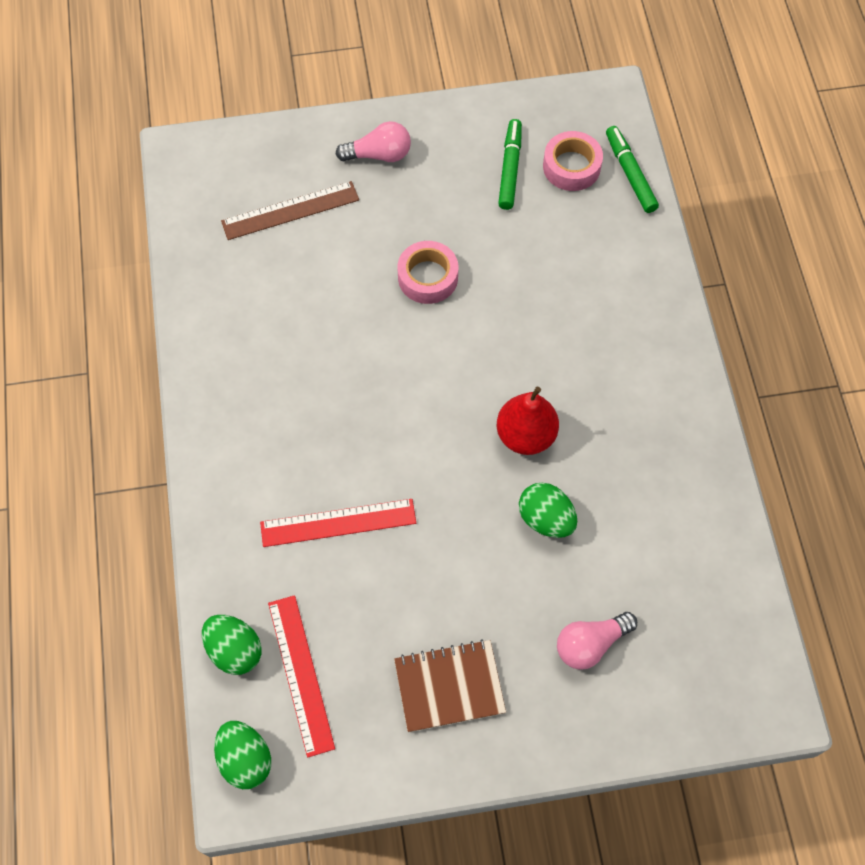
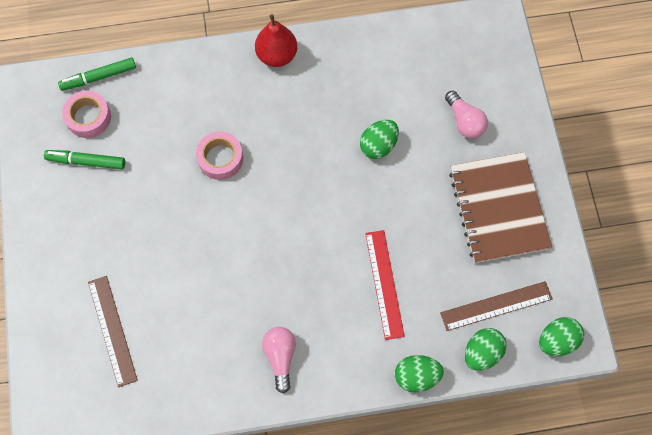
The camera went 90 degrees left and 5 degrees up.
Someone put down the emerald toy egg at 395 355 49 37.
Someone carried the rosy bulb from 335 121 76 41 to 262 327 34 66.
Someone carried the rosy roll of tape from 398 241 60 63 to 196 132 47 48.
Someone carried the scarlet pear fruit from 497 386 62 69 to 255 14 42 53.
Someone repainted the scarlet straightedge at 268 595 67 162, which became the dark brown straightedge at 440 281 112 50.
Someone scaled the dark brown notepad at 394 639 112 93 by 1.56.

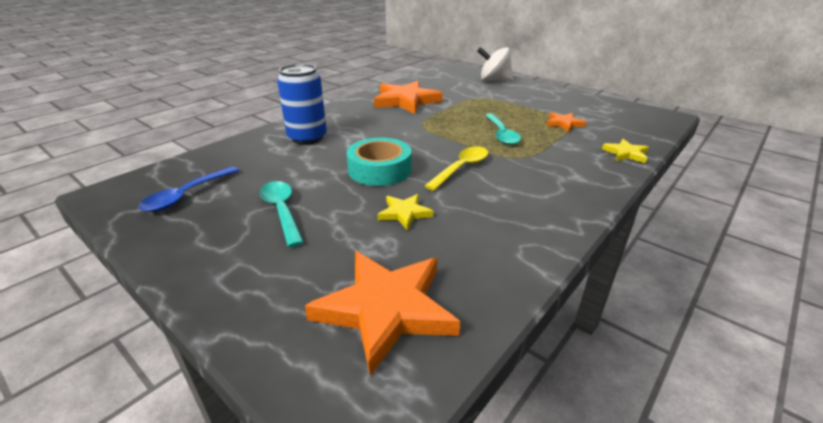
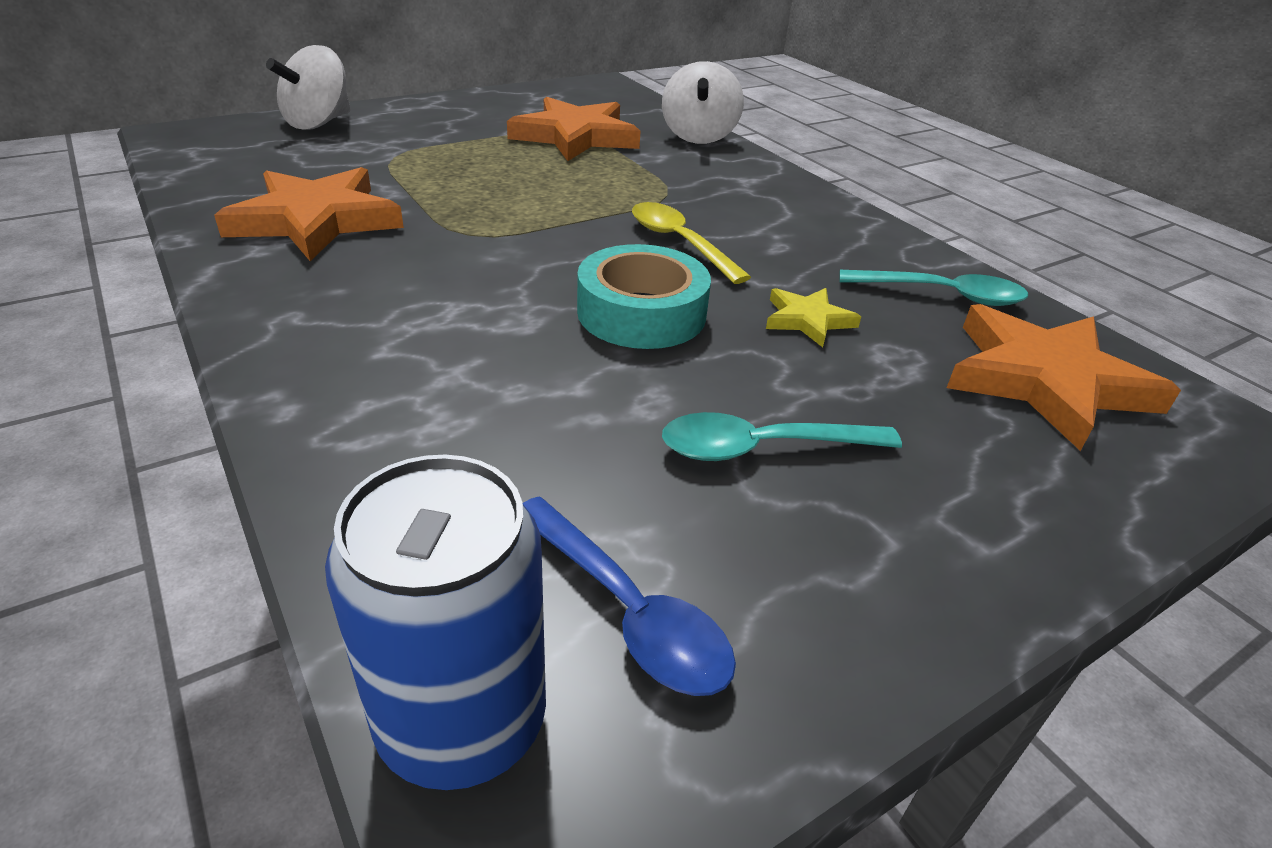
The camera went 75 degrees left and 5 degrees up.
Someone carried the cobalt soda can from 277 64 50 81 to 325 455 221 335.
Someone carried the teal tablespoon from 485 114 36 31 to 839 270 189 36.
Someone swapped the golden star at 602 139 47 24 for the snow-white toy top at 662 61 82 83.
Someone scaled the bright orange star at 546 112 40 20 by 2.02.

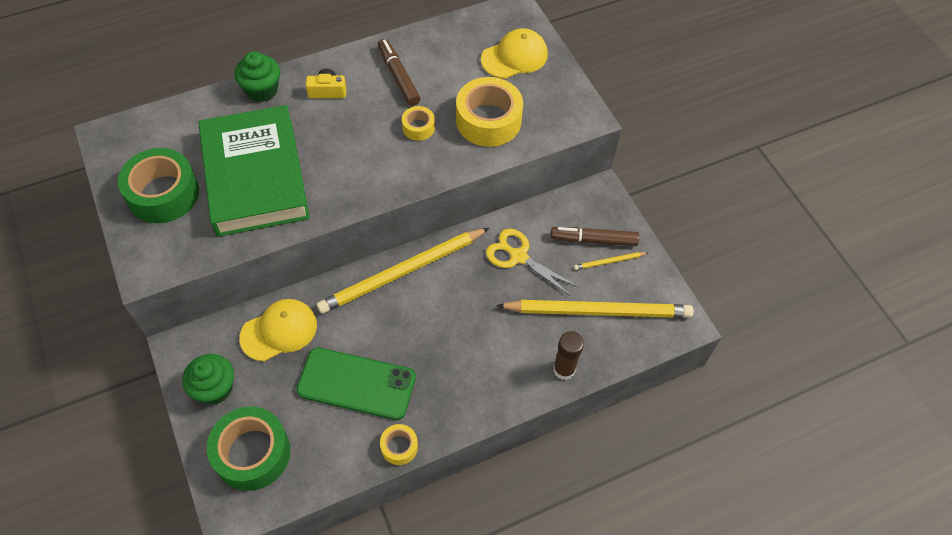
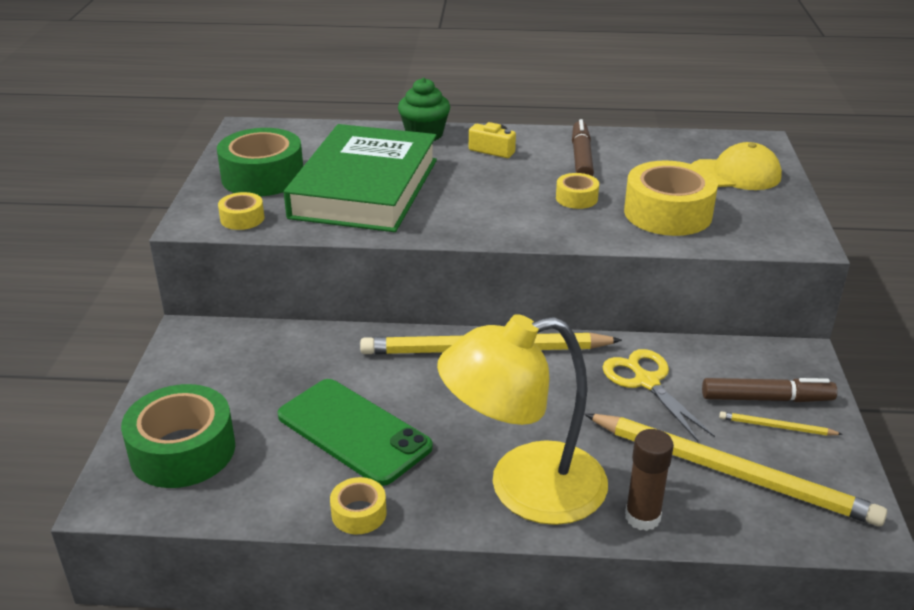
The camera went 30 degrees right and 25 degrees down.
Someone took away the emerald muffin at 182 354 52 51.
Someone took away the golden cap at 239 299 78 62.
Someone put down the golden roll of tape at 218 192 46 38.
Someone put down the golden lamp at 437 314 171 211.
Someone rotated the dark brown marker pen at 551 227 88 19 by 150 degrees clockwise.

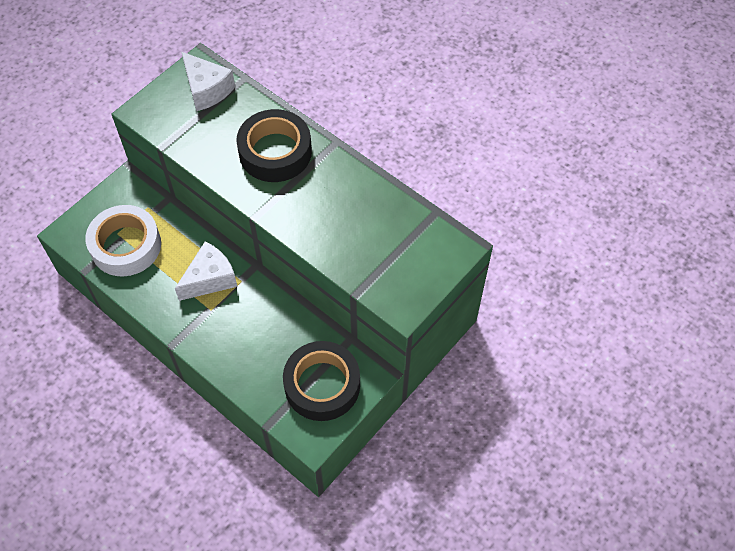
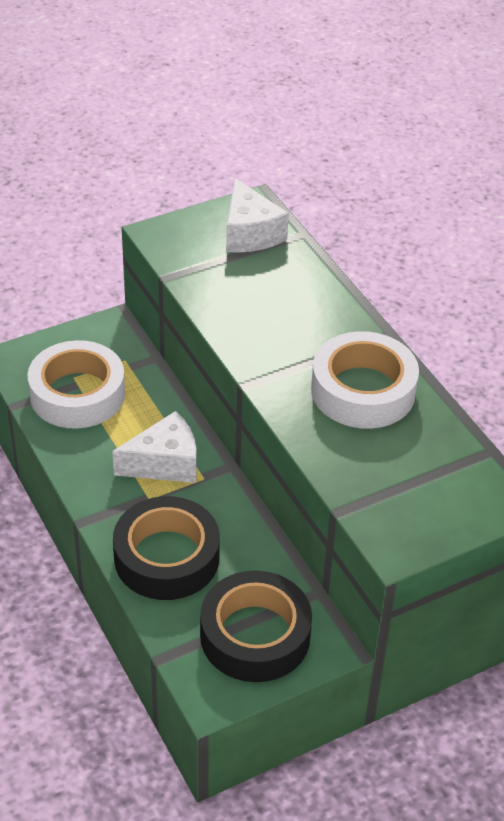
The camera went 20 degrees right and 15 degrees down.
Someone put down the snow-white roll of tape at 311 331 108 98.
Someone carried the black roll of tape from 236 109 76 73 to 113 496 107 104.

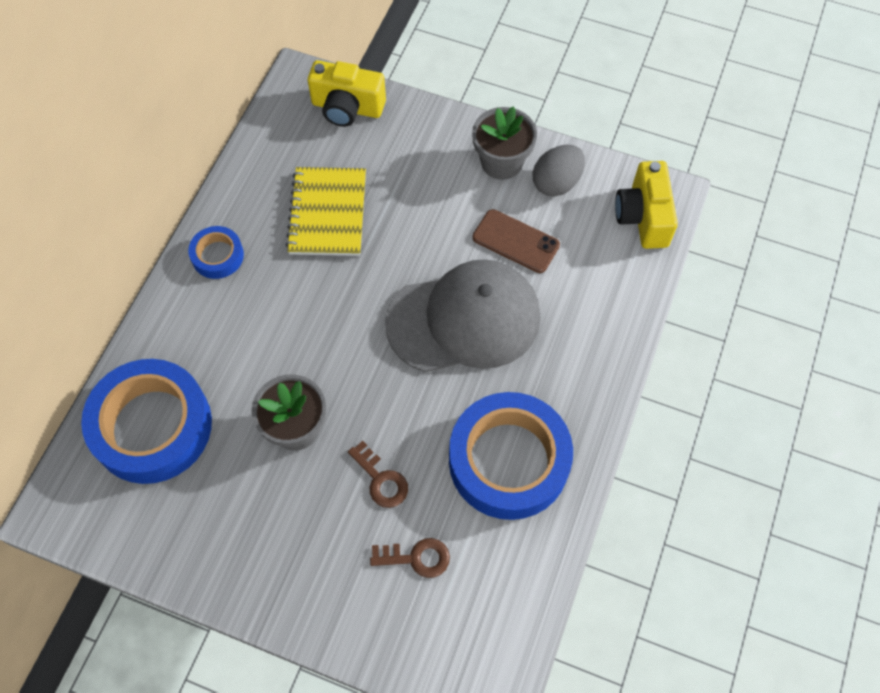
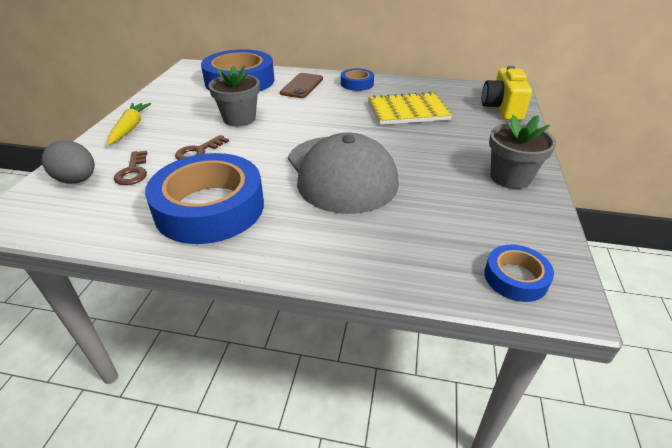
The camera went 80 degrees right and 25 degrees down.
Someone put down the golden toy carrot at 108 103 43 42.
Someone carried the dark brown phone from 472 209 88 64 to 280 73 43 25.
Someone carried the grey toy egg from 533 145 52 52 to 42 140 53 44.
Someone swapped the golden photo camera at 615 161 63 88 for the cobalt roll of tape at 484 245 70 57.

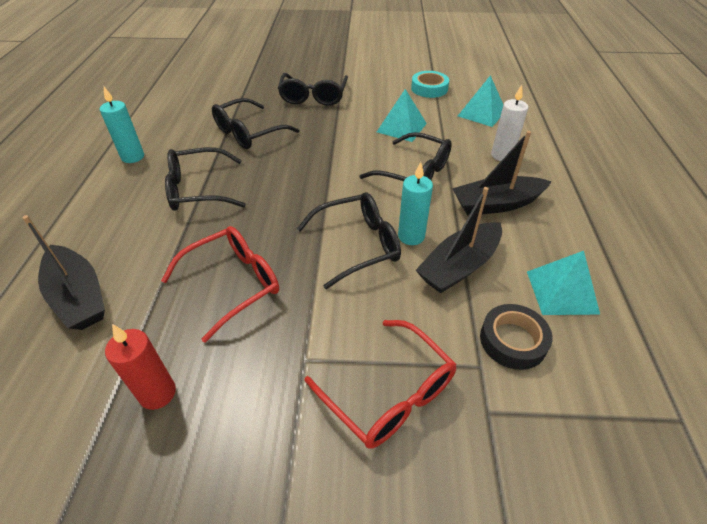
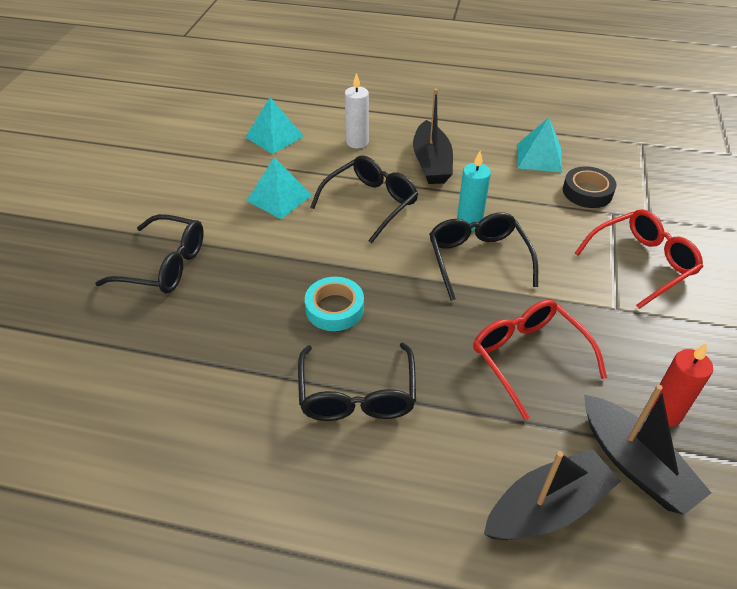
The camera went 80 degrees left and 0 degrees up.
Someone took away the teal pillar candle at 100 87 44 76.
Someone took away the black spectacles at 212 98 87 51.
Someone carried the teal roll of tape from 411 71 38 27 to 305 277 59 54.
Someone carried the black toy boat from 415 187 87 106 to 584 385 127 130.

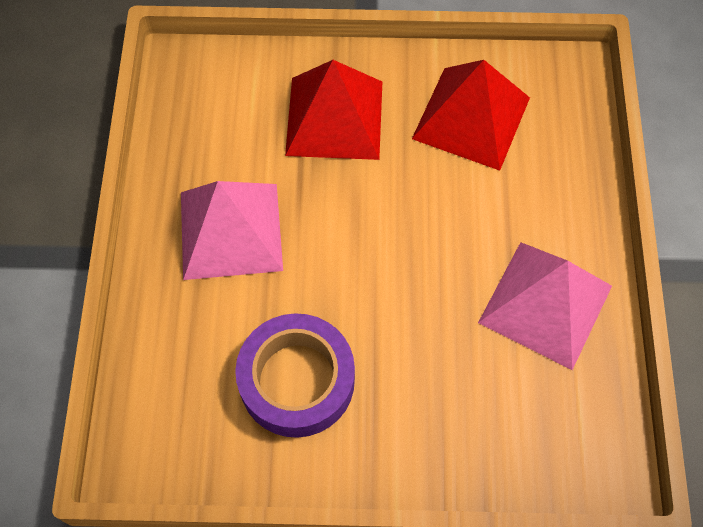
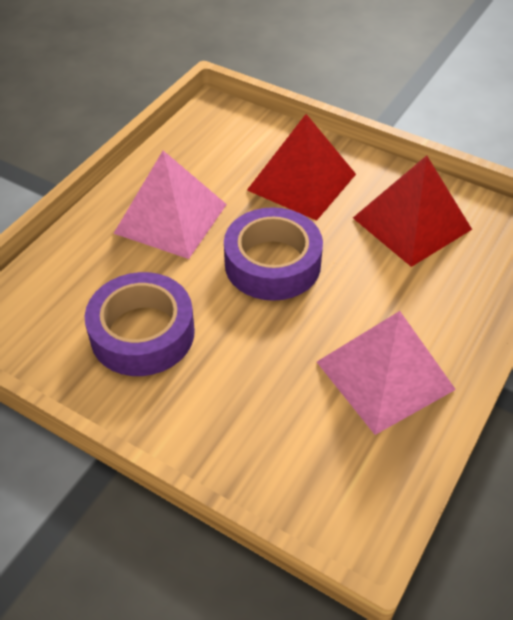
The camera went 30 degrees right and 15 degrees down.
Someone put down the violet roll of tape at 224 207 99 94.

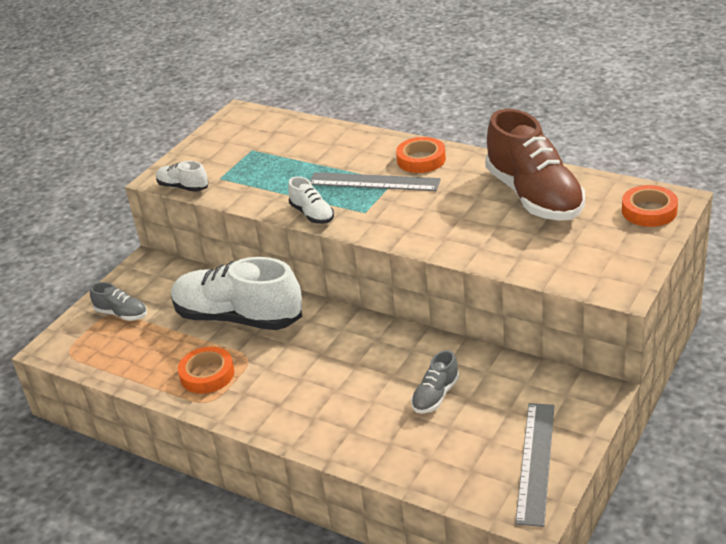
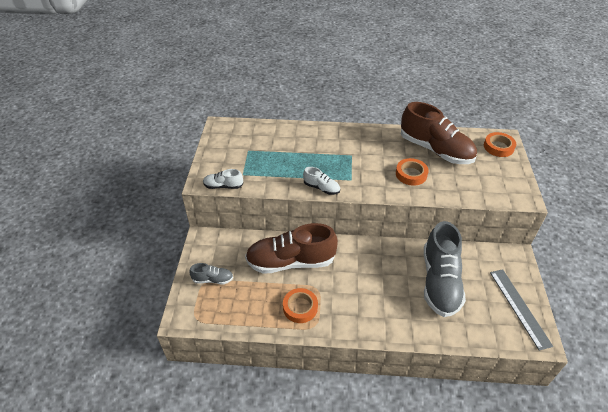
The camera went 30 degrees left and 10 degrees up.
Someone took away the grey straightedge at 310 172 131 19.
Someone carried the bright orange roll of tape from 396 137 50 36 to 396 158 33 28.
Someone repainted the snow-white shoe at 171 257 131 73, which became the dark brown shoe at 245 223 93 51.
Someone scaled the grey shoe at 411 350 48 63 by 2.20.

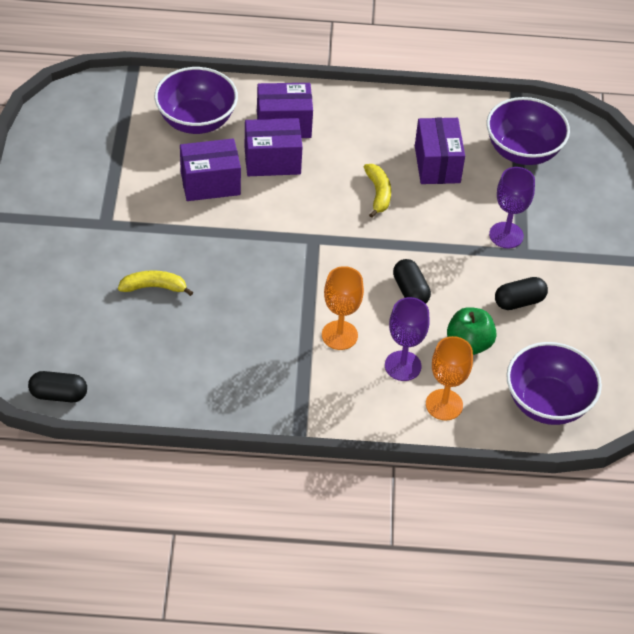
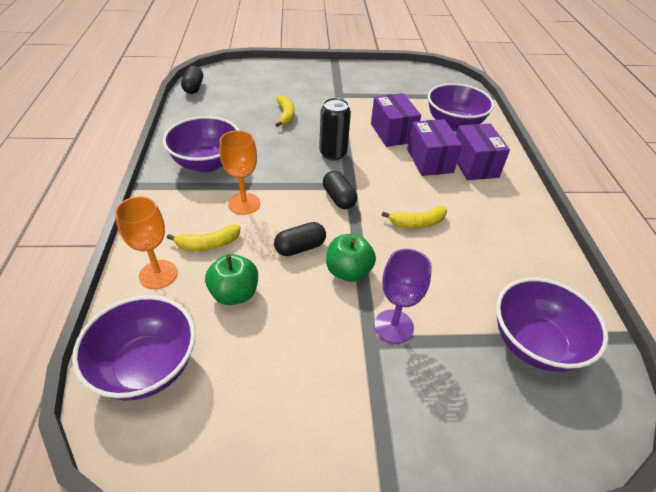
The camera went 85 degrees right and 5 degrees down.
Someone took away the violet box at 415 118 50 66.
Someone put down the violet bowl at 163 116 76 56.
Someone put down the black soda can at 319 98 32 62.
Someone put down the emerald apple fruit at 326 234 50 48.
Someone carried the black pill from 495 277 53 33 to 323 171 34 38.
Someone swapped the violet wine glass at 385 297 45 84 for the golden banana at 167 225 73 26.

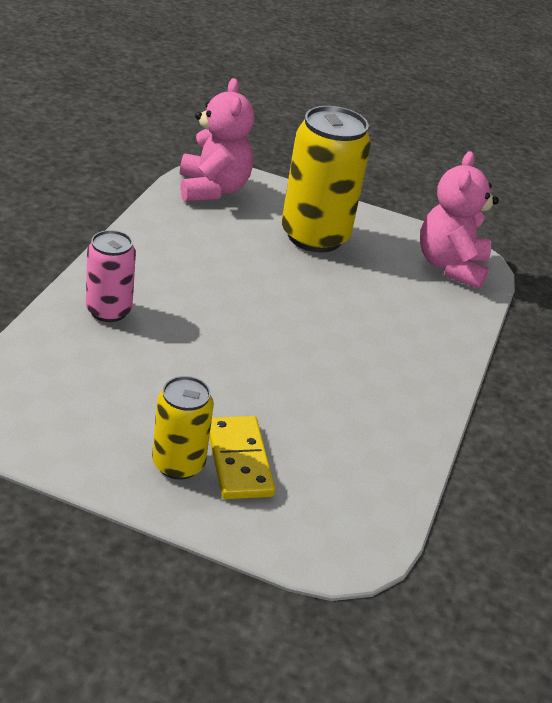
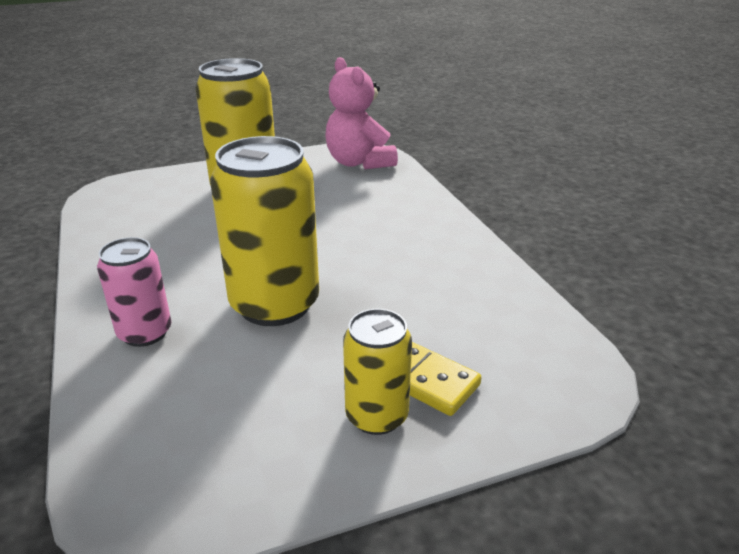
The camera went 35 degrees left and 5 degrees down.
Someone took away the rosy stuffed bear at 180 78 74 123.
Someone put down the golden soda can at 210 136 109 190.

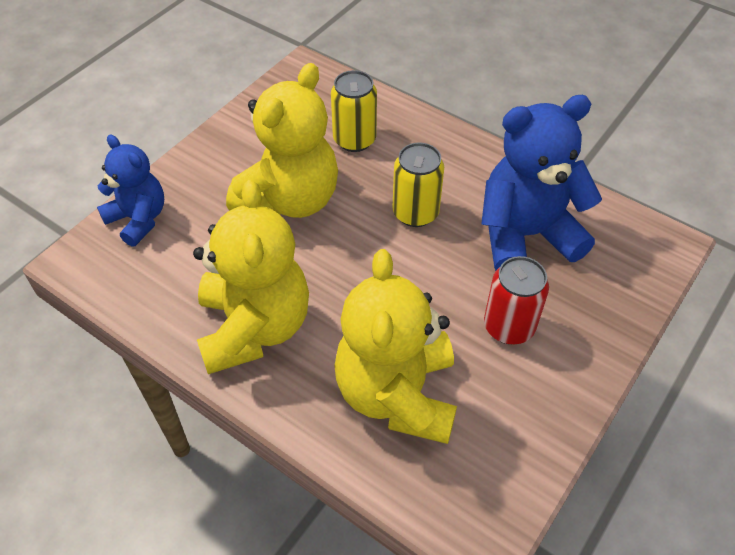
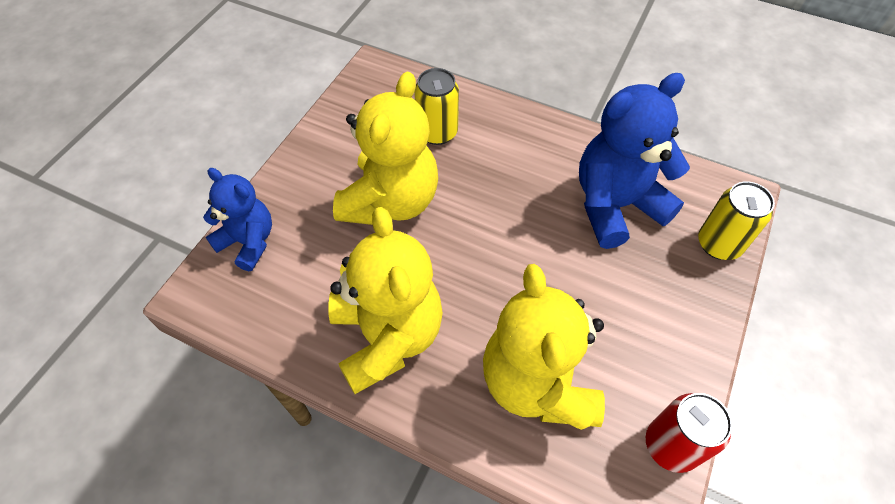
The camera went 10 degrees left and 5 degrees up.
Someone carried the golden soda can from 392 142 52 85 to 698 181 77 79.
Someone carried the scarlet soda can from 484 256 65 88 to 646 393 87 80.

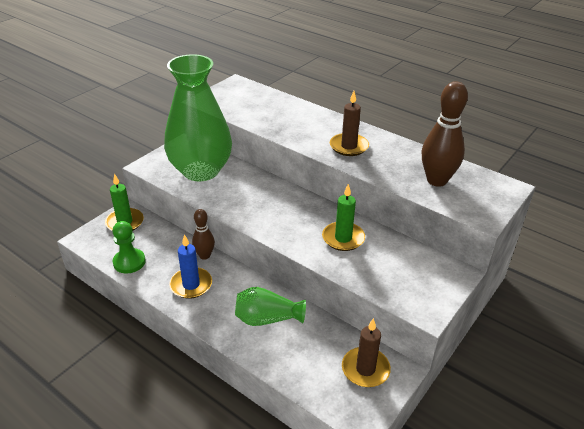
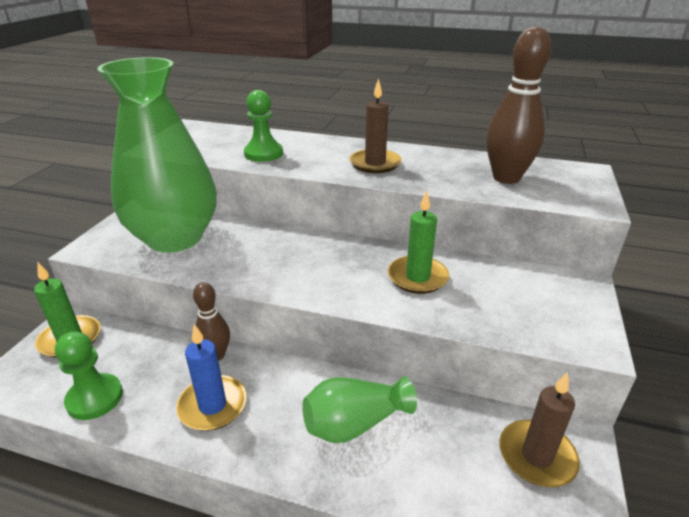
The camera went 20 degrees left and 5 degrees down.
Someone put down the emerald pawn at 244 90 39 72.

